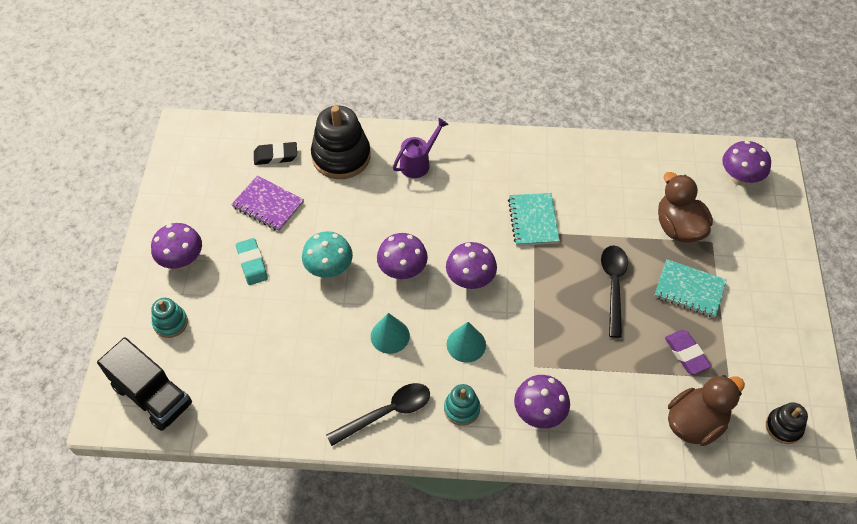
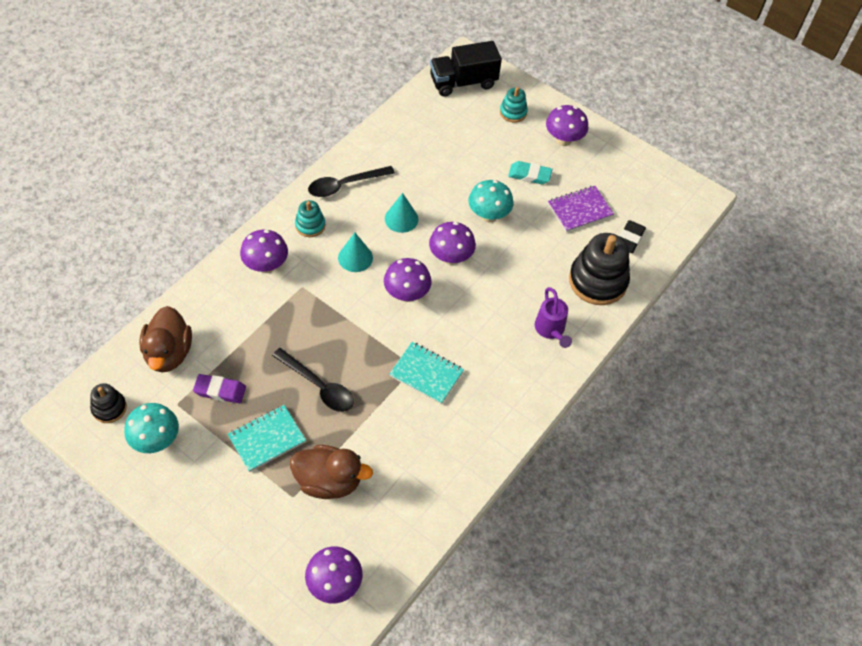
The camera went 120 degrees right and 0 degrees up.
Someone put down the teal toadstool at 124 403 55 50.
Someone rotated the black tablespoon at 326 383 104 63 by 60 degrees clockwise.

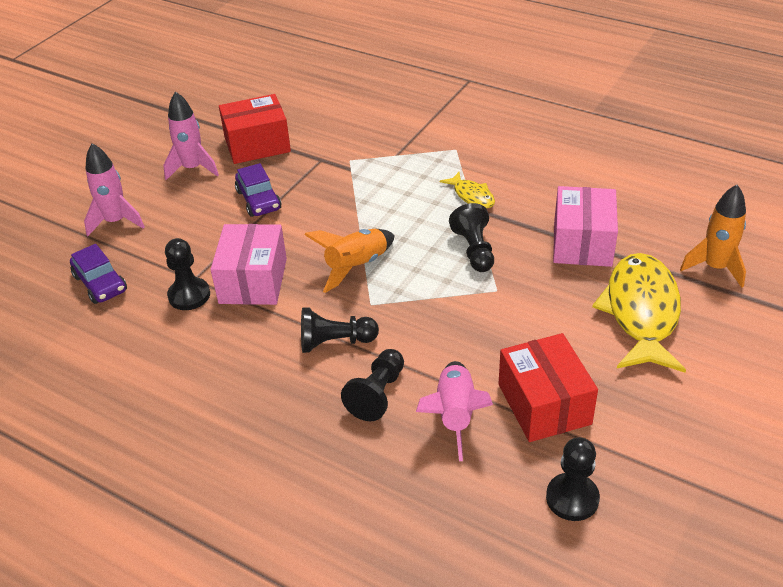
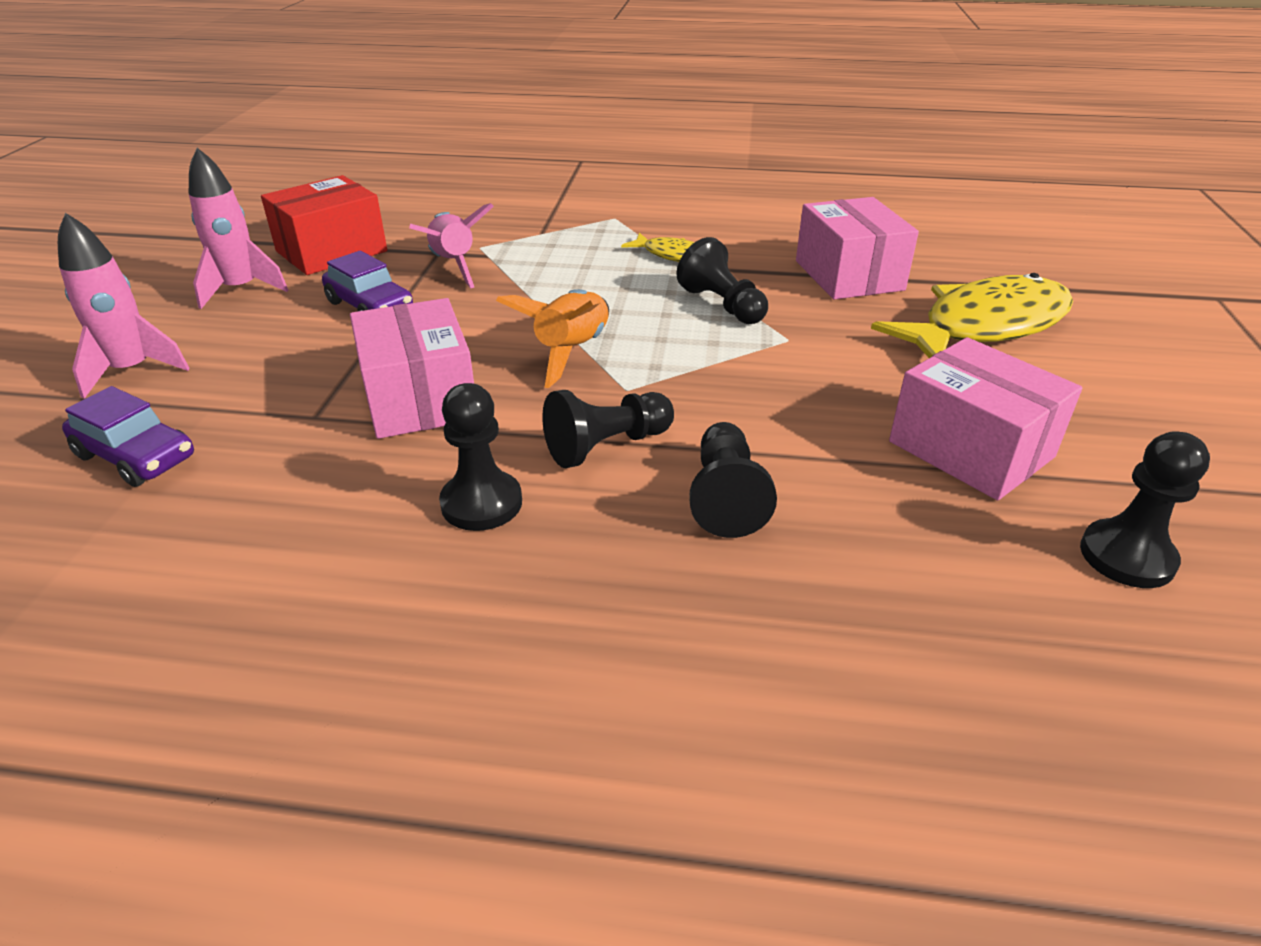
The camera went 25 degrees left and 5 degrees down.
Someone took away the bright orange rocket at 680 185 66 103.
Someone carried the black pawn from 165 238 45 72 to 439 383 83 148.
Someone carried the rosy rocket from 416 361 77 100 to 409 203 85 85.
Someone repainted the scarlet box at 499 333 99 109, which became the rosy box at 889 337 194 163.
Someone rotated the golden fish at 592 253 94 120 by 75 degrees clockwise.

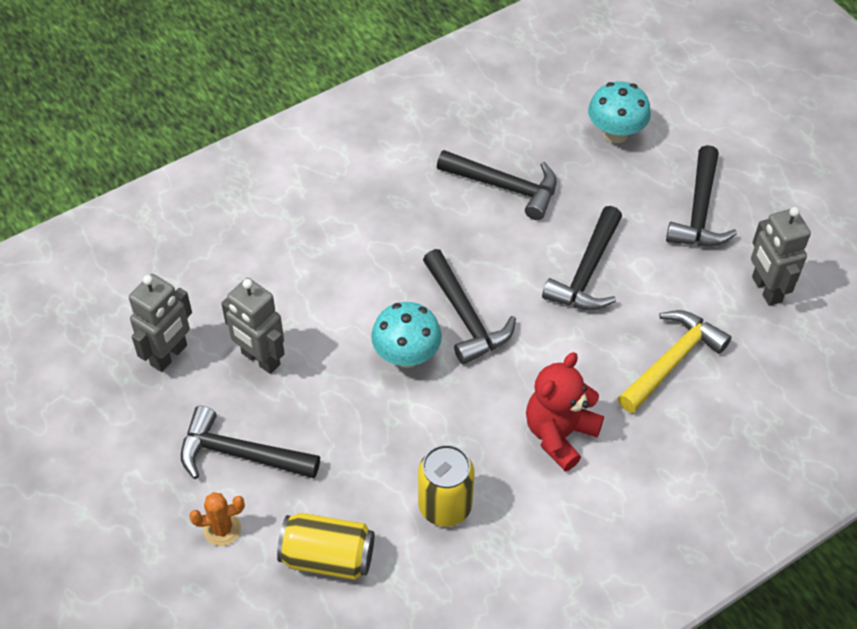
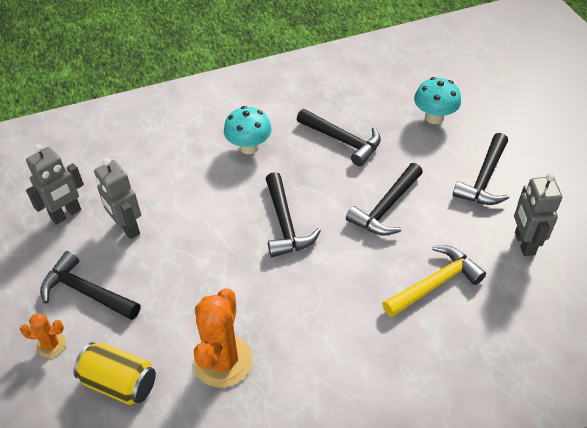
The camera went 15 degrees right and 5 degrees down.
Someone took away the scarlet stuffed bear at 526 352 78 119.
Someone carried the teal toadstool from 371 302 71 66 to 224 106 48 48.
Someone swapped the golden soda can at 418 444 56 83 for the bright orange prickly plant at 193 288 59 100.

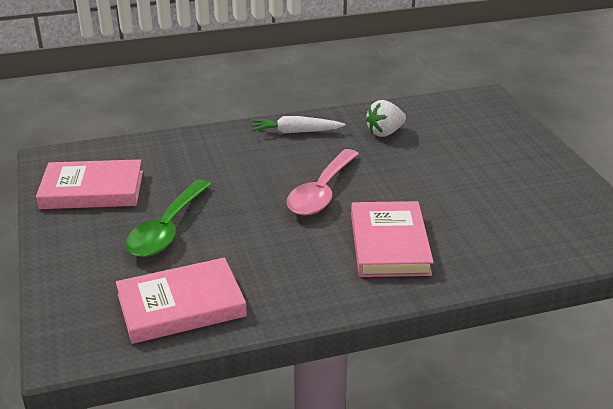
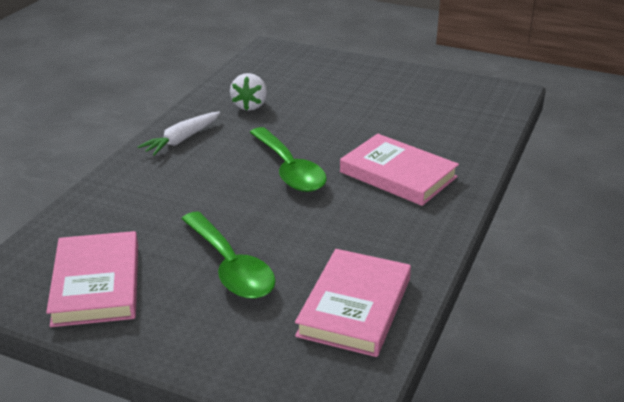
The camera went 50 degrees left and 0 degrees up.
Someone repainted the rosy tablespoon at 286 149 73 67, which became the emerald tablespoon at 250 127 77 65.
Someone rotated the rosy hardcover at 36 159 107 50 by 45 degrees counterclockwise.

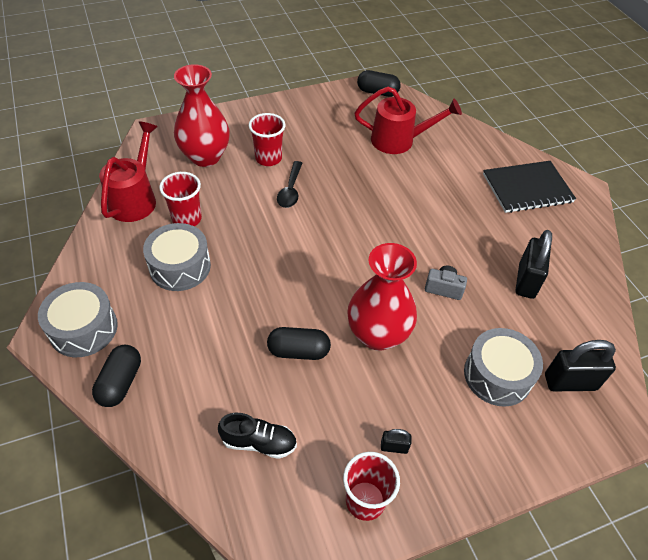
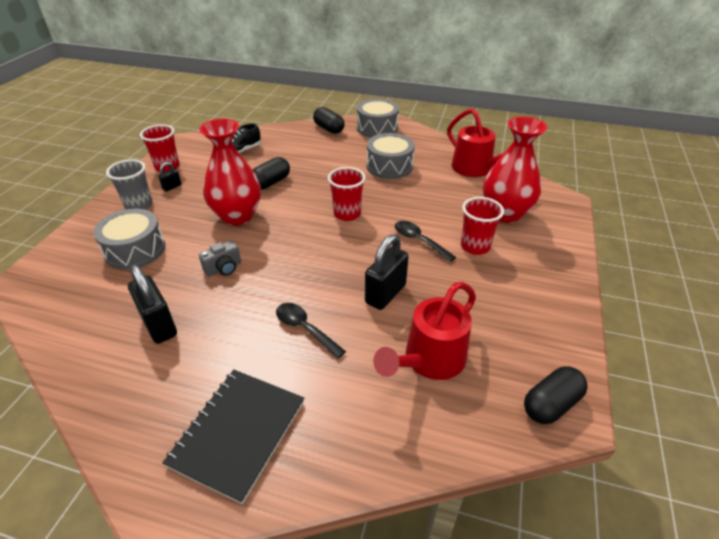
The camera went 130 degrees right and 10 degrees down.
Someone put down the grey tumbler at 106 159 47 51.
Someone put down the black tablespoon at 276 303 70 56.
Someone carried the scarlet tumbler from 159 172 43 54 to 328 167 38 54.
Someone carried the black lock from 545 340 71 51 to 365 234 44 76.

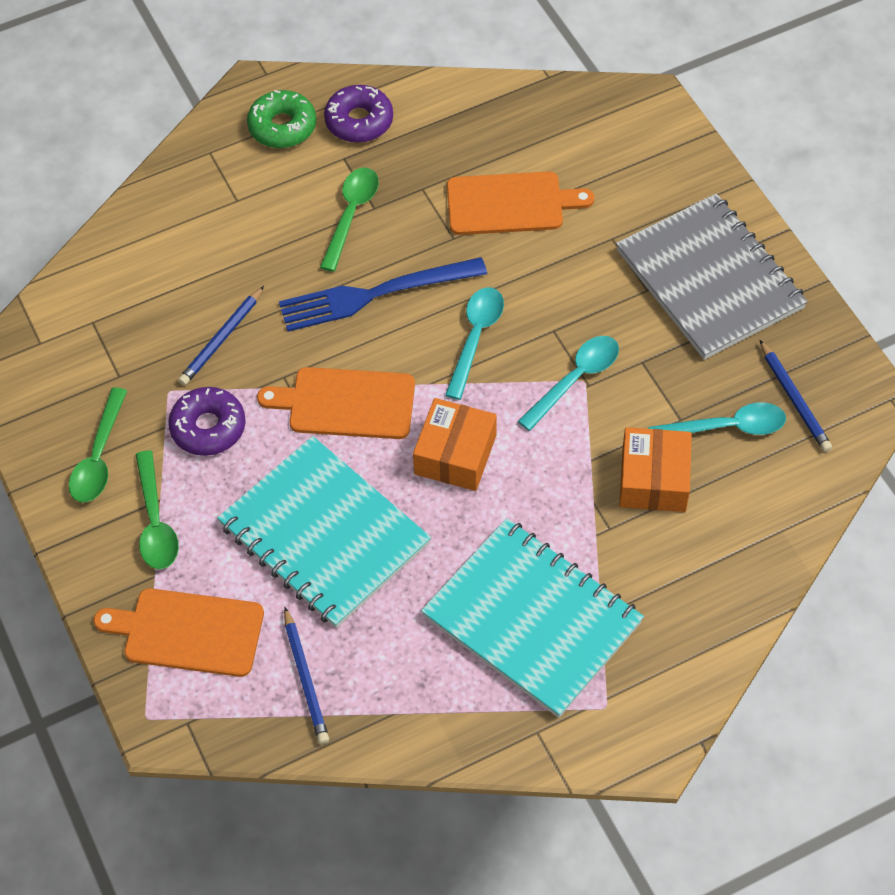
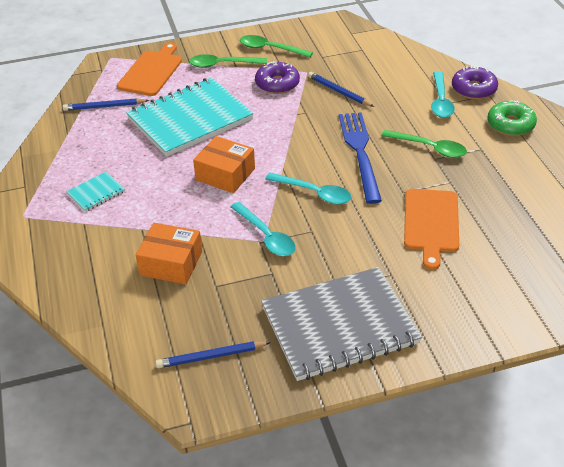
The camera went 100 degrees right and 15 degrees down.
Someone took away the bright orange bread board at 257 367 158 72.
Someone carried the violet donut from 324 85 69 58 to 452 65 46 34.
Someone carried the teal tablespoon from 648 402 138 33 to 431 71 24 47.
Someone scaled the teal notepad at 421 518 223 200 by 0.42.

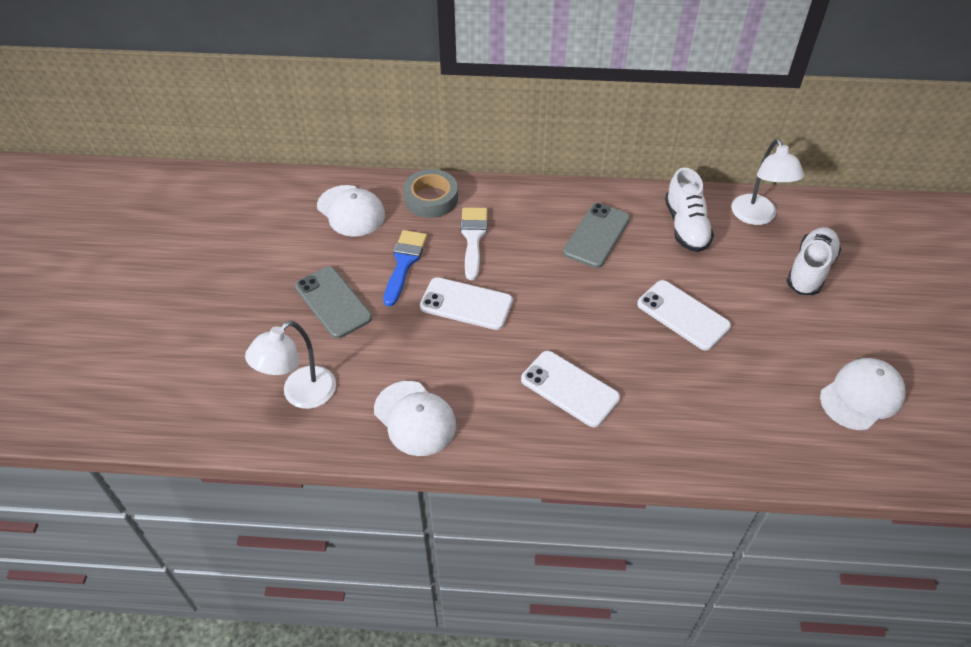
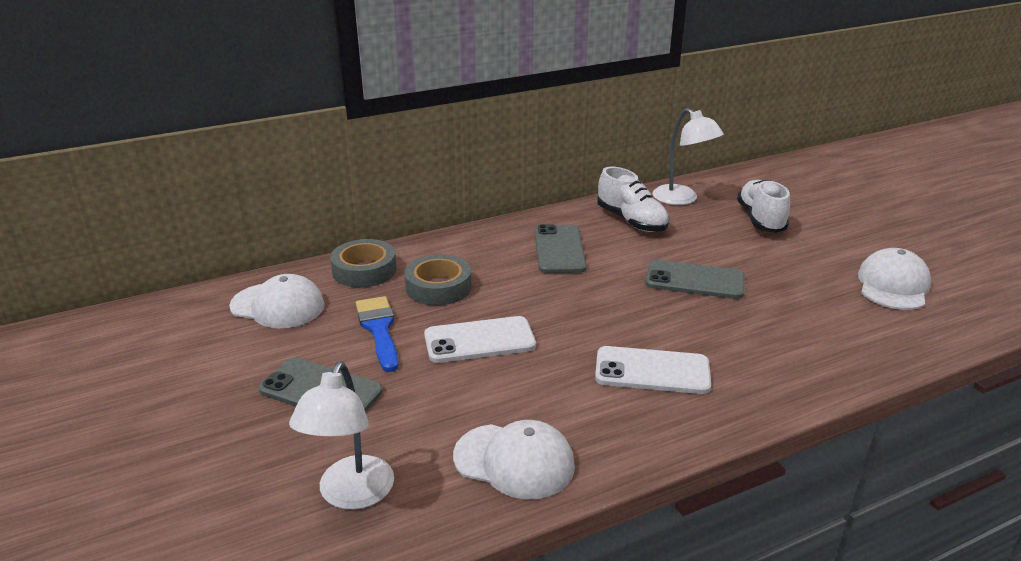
The camera went 30 degrees left and 20 degrees down.
Someone swapped the snow-white paintbrush at 460 207 28 73 for the grey roll of tape at 404 254 67 52.
Someone repainted the snow-white phone at 637 280 94 71, which became the grey phone at 645 260 100 39.

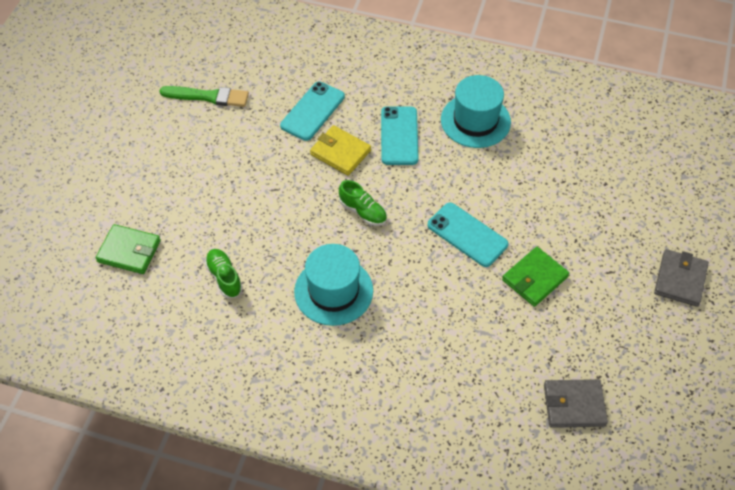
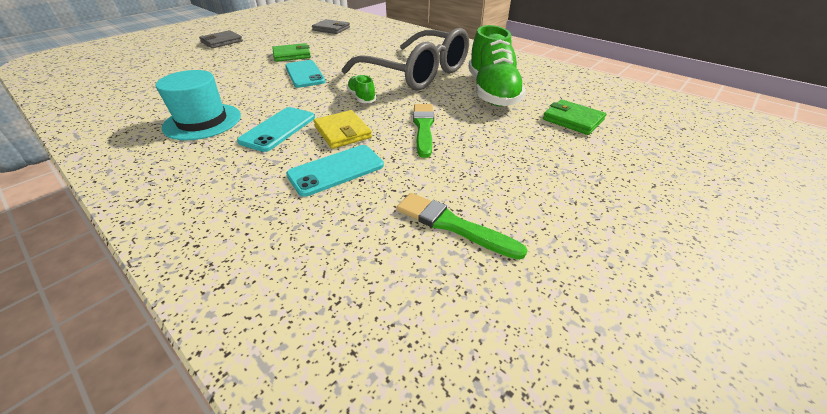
The camera went 155 degrees left and 15 degrees down.
Someone put down the emerald paintbrush at 413 104 21 54.
Someone swapped the teal tall hat at 294 244 79 82 for the grey spectacles at 342 28 127 63.
Someone scaled the emerald shoe at 205 249 38 49 by 2.17.

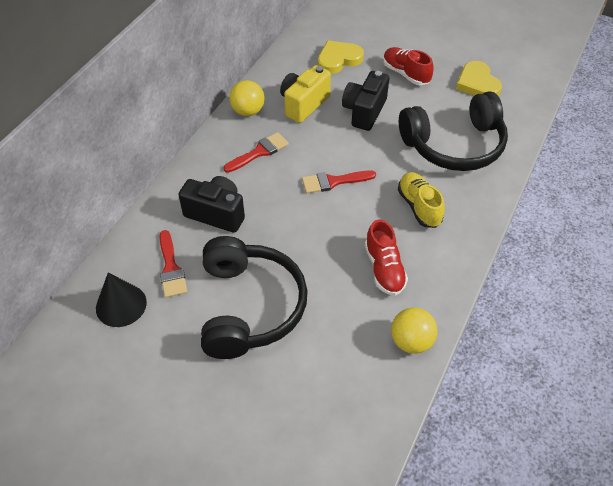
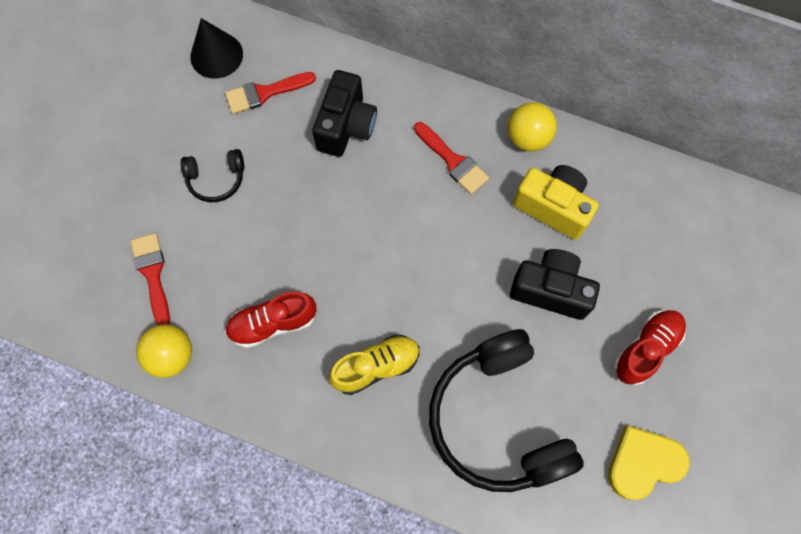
The camera went 85 degrees right and 20 degrees up.
Someone took away the golden heart shape at 318 41 46 33.
Someone carried the scarlet paintbrush from 302 170 74 23 to 131 233 39 92.
Someone scaled the black over-ear headphones at 201 236 107 123 by 0.45.

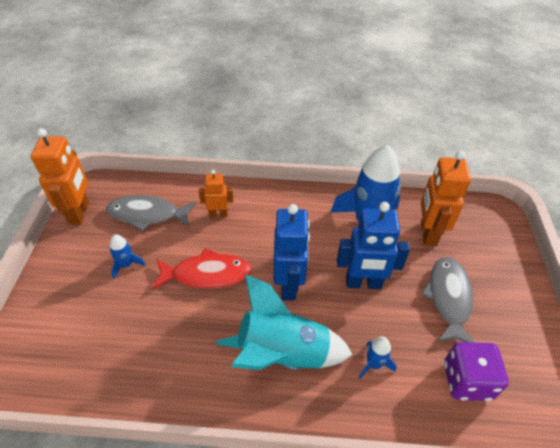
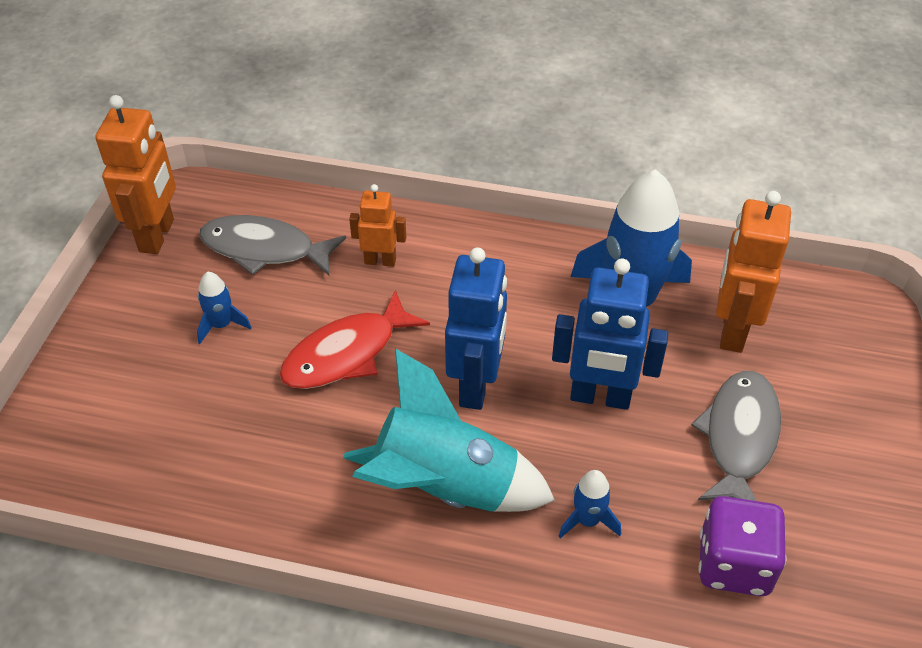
The camera went 10 degrees right and 0 degrees up.
Someone rotated the scarlet fish at 152 248 100 42 by 135 degrees clockwise.

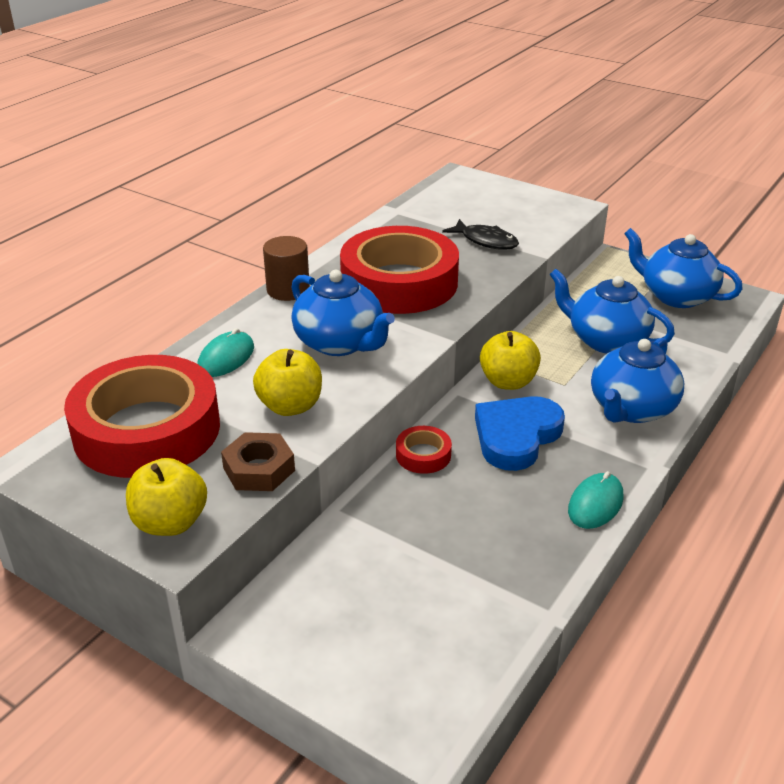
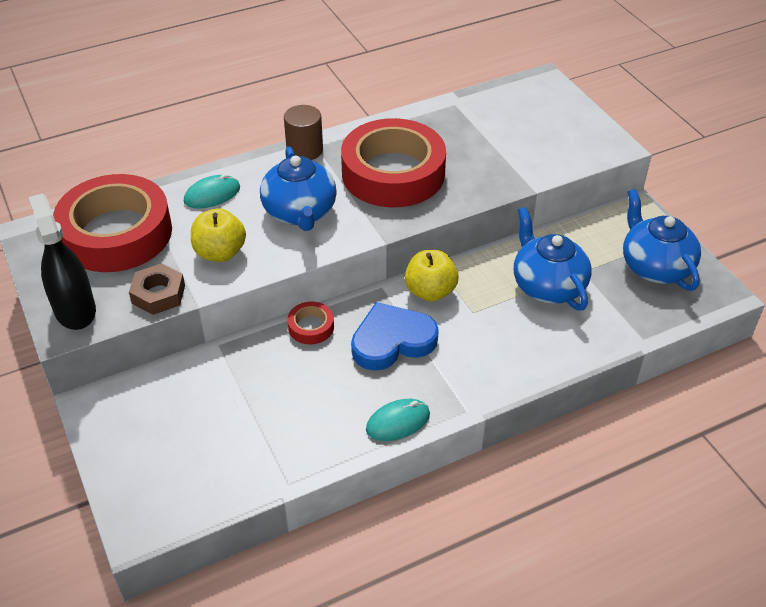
The camera went 30 degrees right and 10 degrees up.
Someone took away the black fish at 442 219 77 31.
Someone took away the cobalt tea pot at 591 338 93 85.
Someone swapped the golden apple fruit at 126 458 81 78 for the black spray cleaner at 28 193 68 137.

